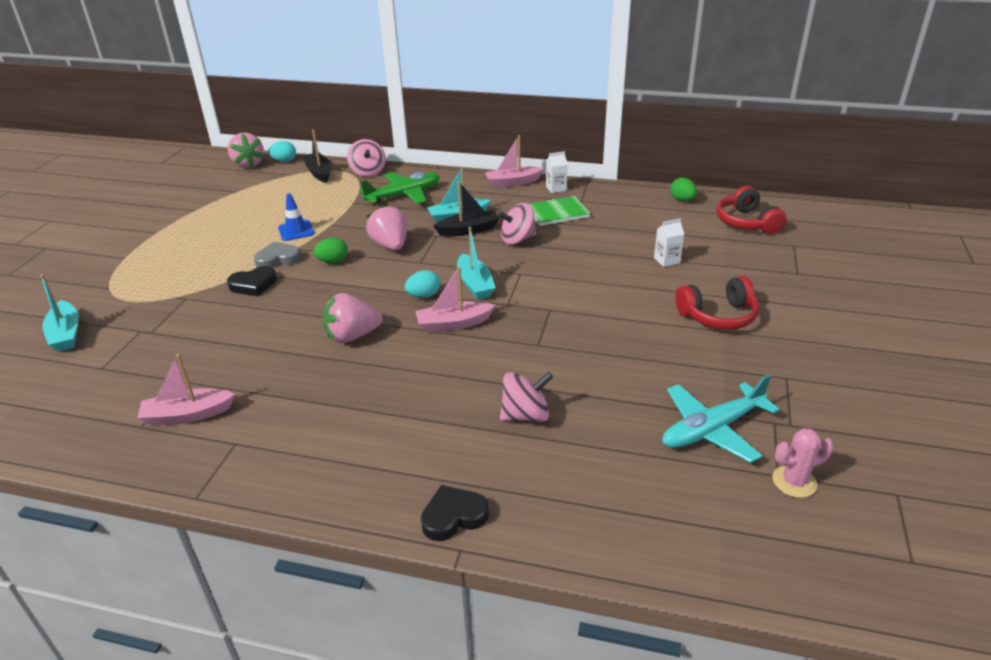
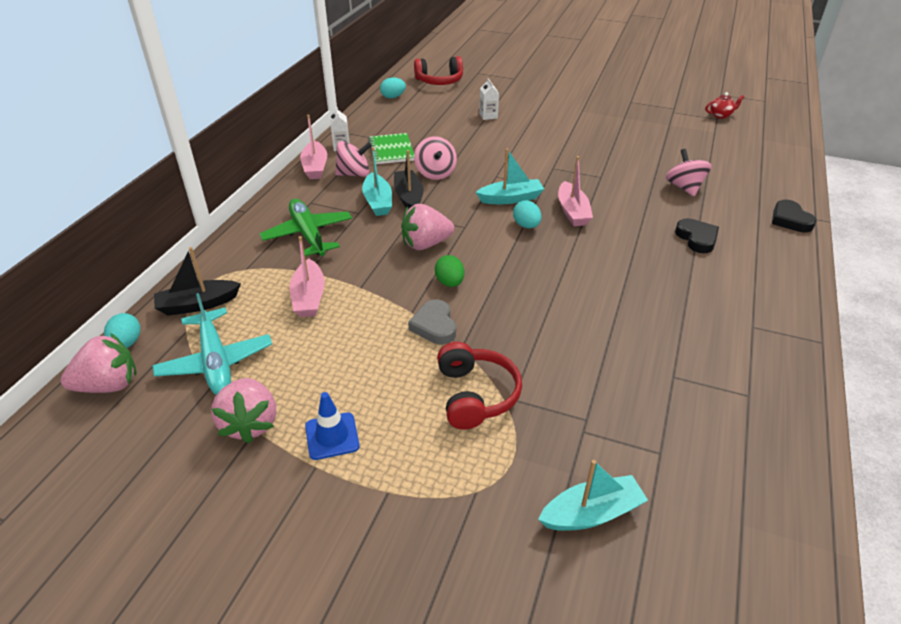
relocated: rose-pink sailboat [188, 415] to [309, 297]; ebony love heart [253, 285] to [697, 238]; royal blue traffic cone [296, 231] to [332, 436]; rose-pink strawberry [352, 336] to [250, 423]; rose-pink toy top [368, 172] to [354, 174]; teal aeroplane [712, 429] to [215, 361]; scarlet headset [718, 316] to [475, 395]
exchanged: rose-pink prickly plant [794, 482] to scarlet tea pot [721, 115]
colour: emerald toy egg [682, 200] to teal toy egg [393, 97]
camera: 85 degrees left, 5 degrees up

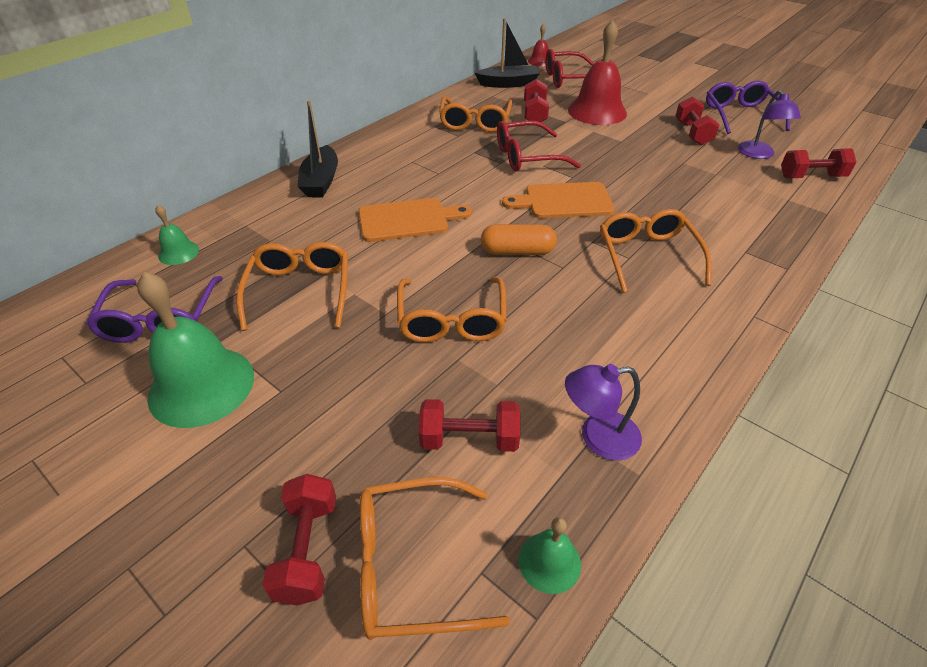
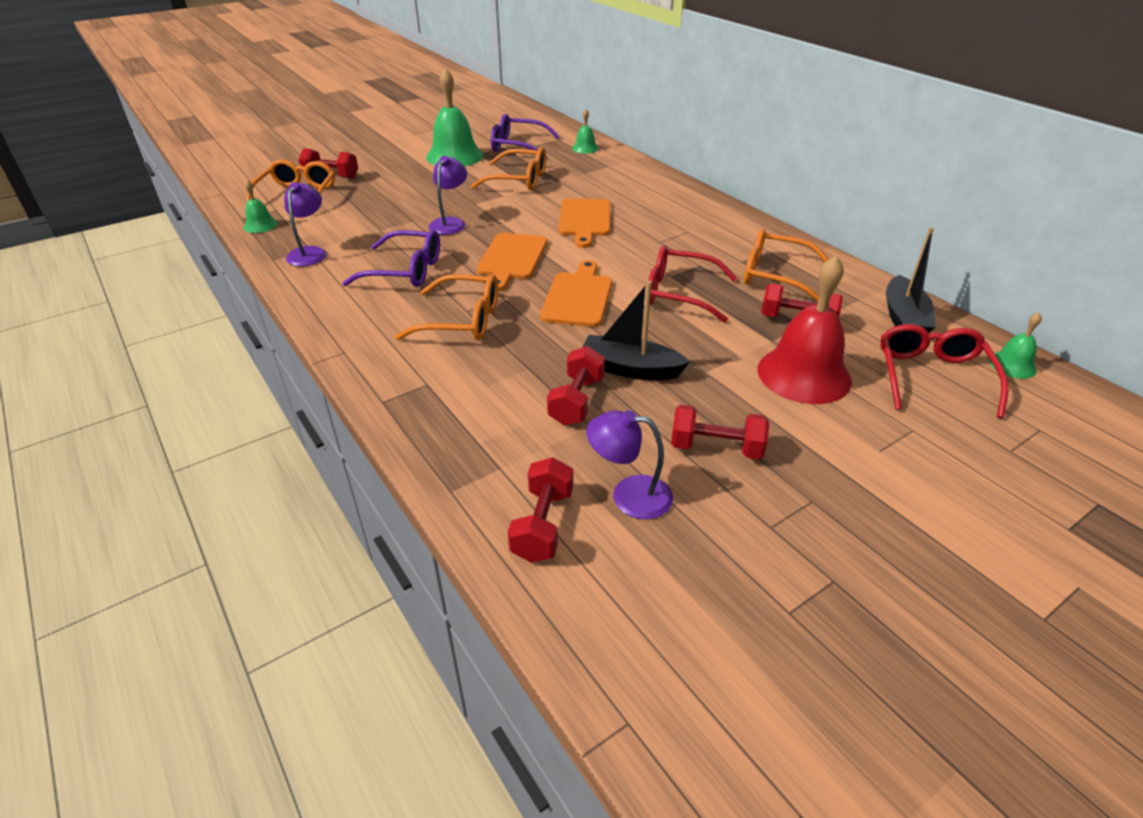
relocated: ebony sailboat [321, 181] to [630, 369]; scarlet dumbbell [469, 439] to [576, 401]; purple eyeglasses [740, 115] to [405, 271]
exchanged: orange-coloured eyeglasses [451, 320] to purple desk lamp [450, 223]; orange-coloured pill shape [517, 251] to orange-coloured bread board [511, 259]
colour: scarlet school bell [540, 61] to emerald school bell [1012, 365]
spun: scarlet eyeglasses [527, 157] = [679, 293] 75 degrees counterclockwise
camera: 105 degrees right, 5 degrees down

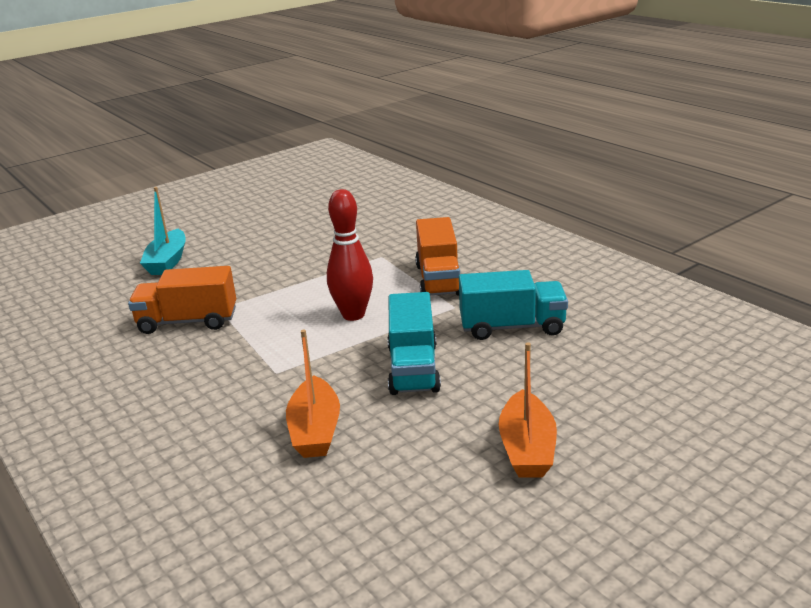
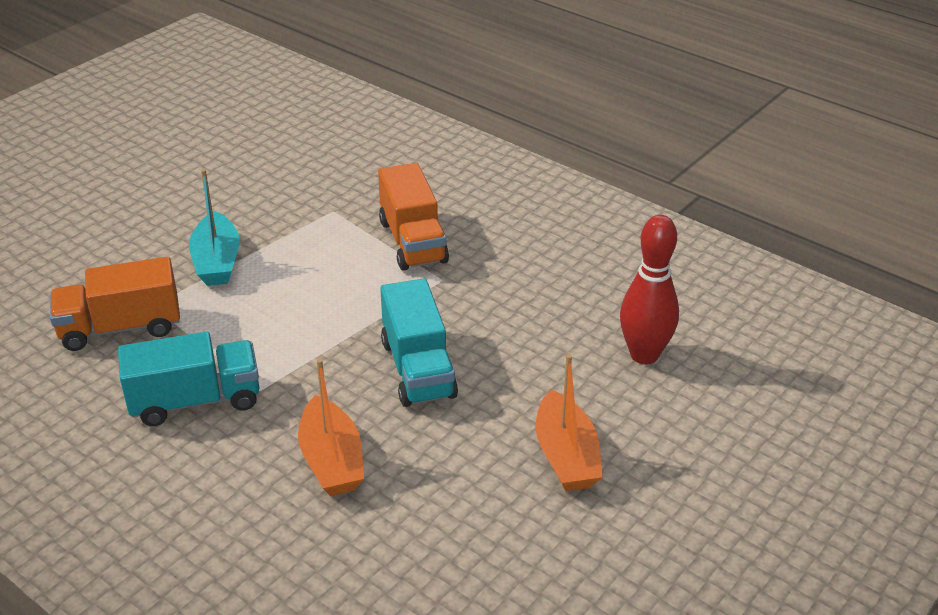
relocated: teal sailboat [167, 261] to [217, 262]; scarlet skittle [353, 315] to [644, 355]; teal truck [512, 327] to [195, 401]
camera: 15 degrees left, 10 degrees up

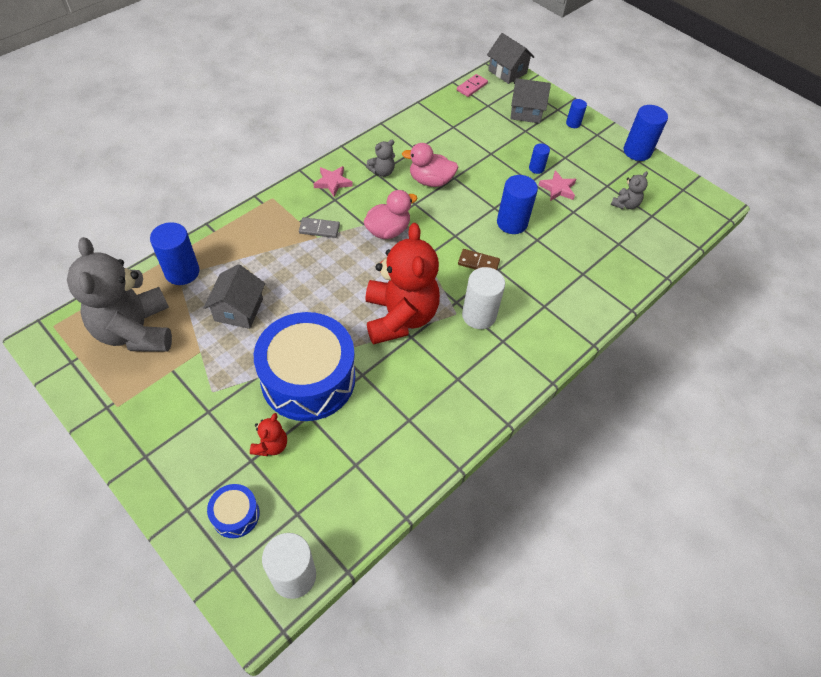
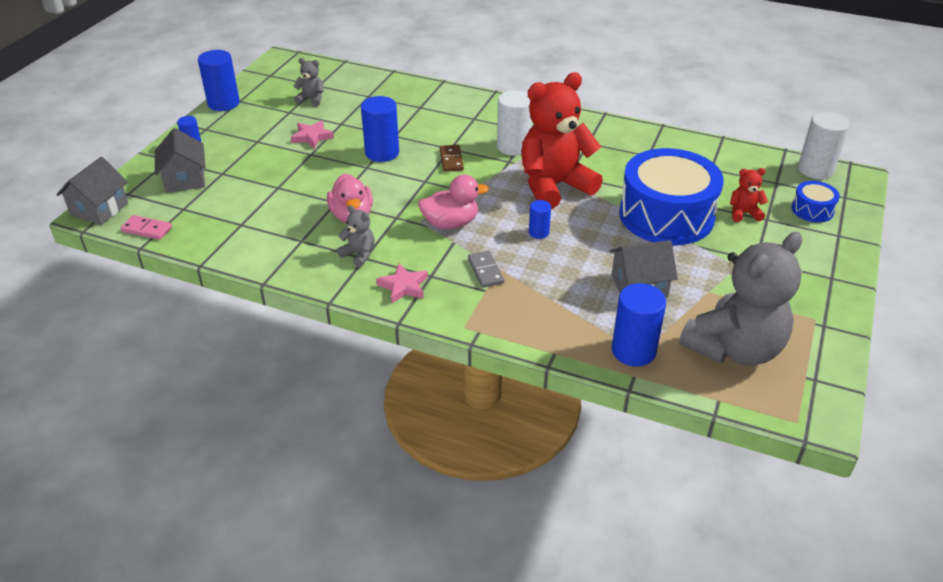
relocated: royal blue cylinder shape [536, 168] to [539, 232]
spun: rose-pink toy duck [388, 230] = [451, 223] 135 degrees clockwise
camera: 110 degrees left, 15 degrees down

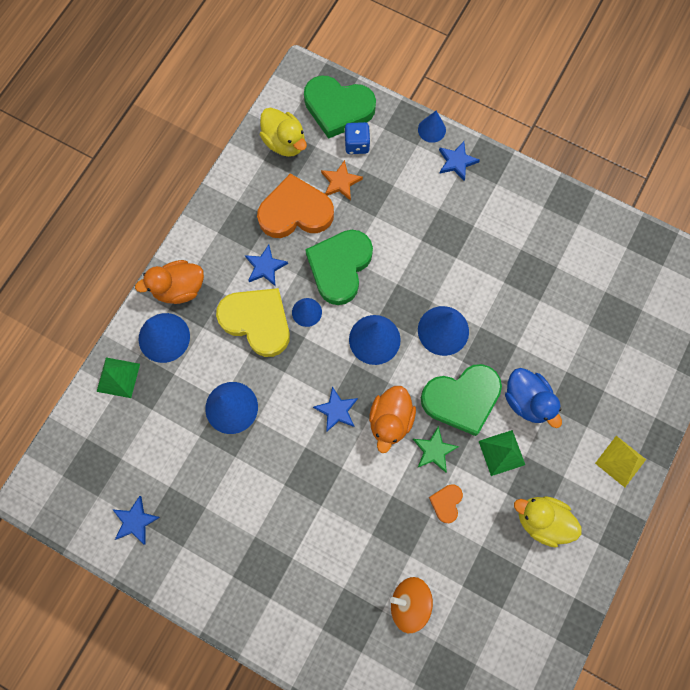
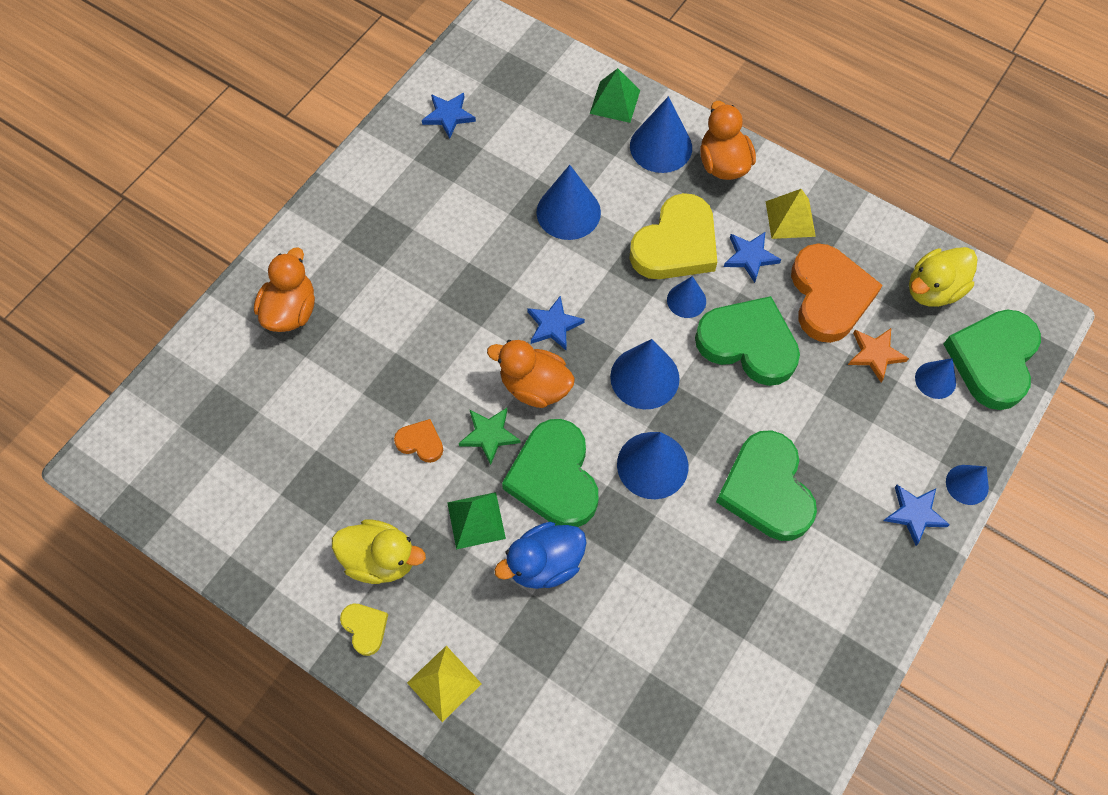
missing: orange-coloured toy top [409, 602]
appeared: orange-coloured toy duck [291, 311]; bright yellow love heart [365, 628]; emerald love heart [766, 490]; bright yellow solid pyramid [790, 219]
exchanged: royal blue dice [357, 145] to royal blue solid cone [935, 380]
spun: bright yellow toy duck [541, 520] = [380, 559] 75 degrees clockwise
camera: 95 degrees right, 10 degrees down

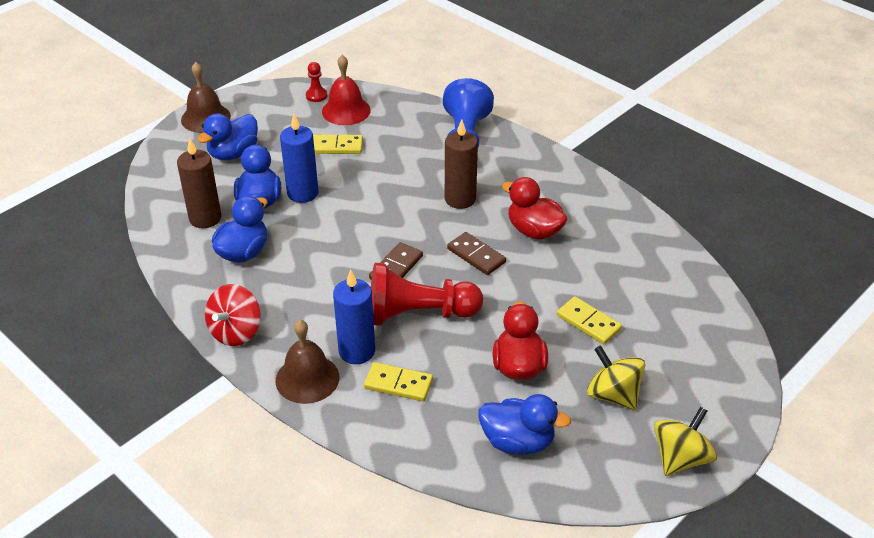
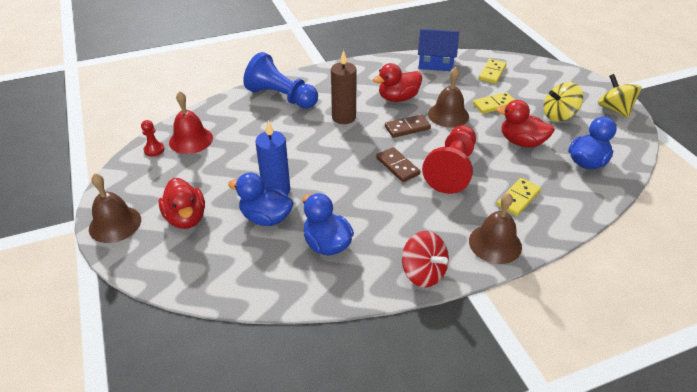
missing: dark brown wax candle [205, 218]; royal blue wax candle [357, 351]
appeared: royal blue toy house [435, 62]; dark brown school bell [448, 115]
relocated: bright yellow domino [337, 147] to [492, 73]
colour: royal blue toy duck [233, 153] to scarlet toy duck [186, 218]
camera: 65 degrees left, 0 degrees up

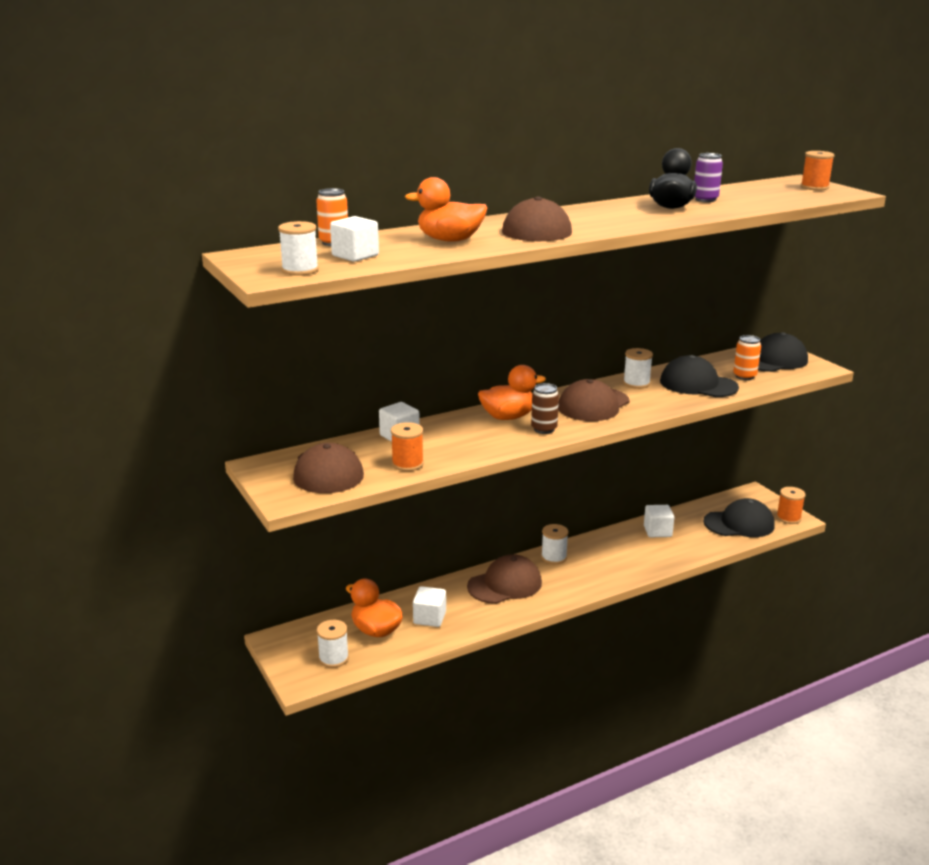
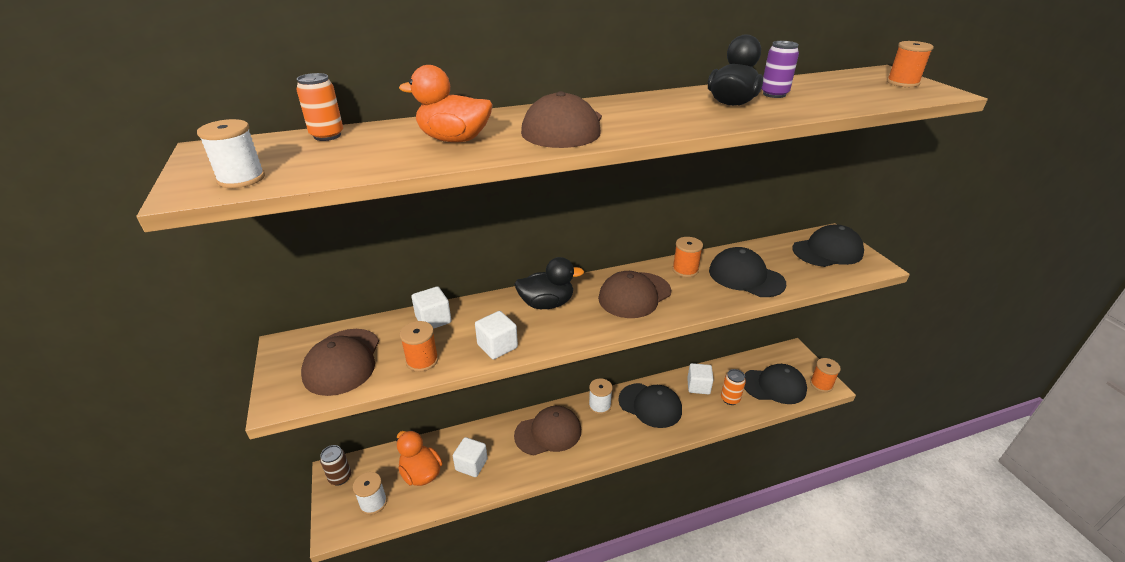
appeared: ebony cap [650, 405]
relocated: snow-white block [355, 256] to [497, 346]; dark brown tin [544, 429] to [340, 477]; orange-coloured tin [744, 376] to [730, 399]
colour: orange-coloured toy duck [508, 417] to ebony toy duck [546, 304]; snow-white spool [636, 383] to orange-coloured spool [685, 270]
camera: 10 degrees right, 10 degrees up

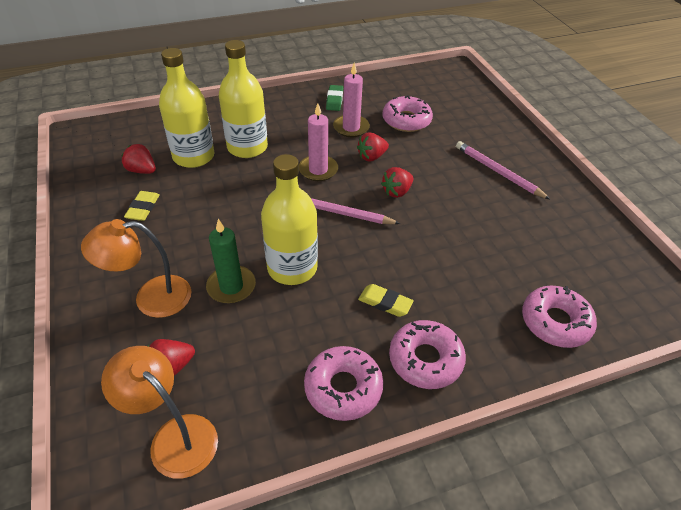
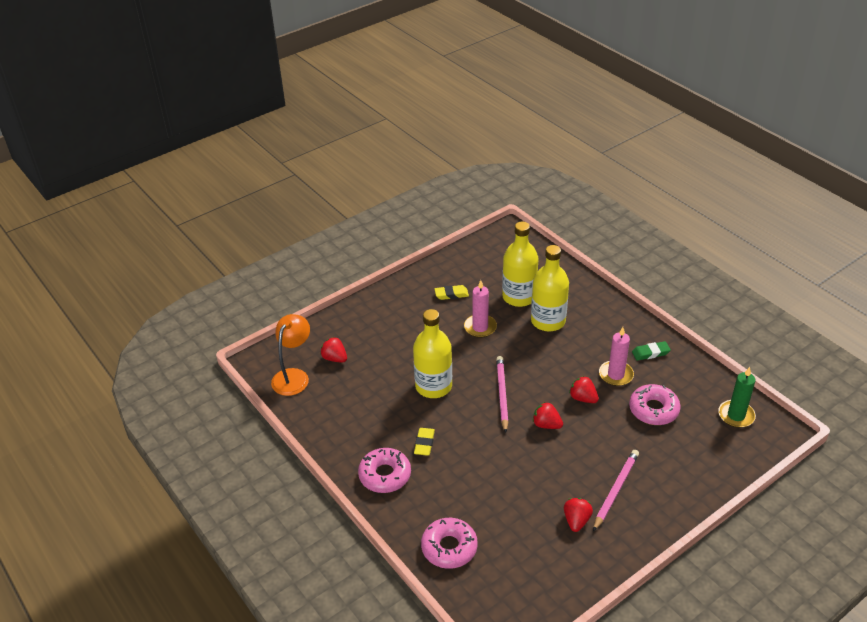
missing: orange-coloured desk lamp [151, 298]; rose-pink doughnut [343, 388]
relocated: scarlet strawberry [142, 170] to [576, 521]; emerald wax candle [231, 286] to [736, 415]; rose-pink wax candle [318, 170] to [480, 327]
camera: 75 degrees right, 5 degrees down

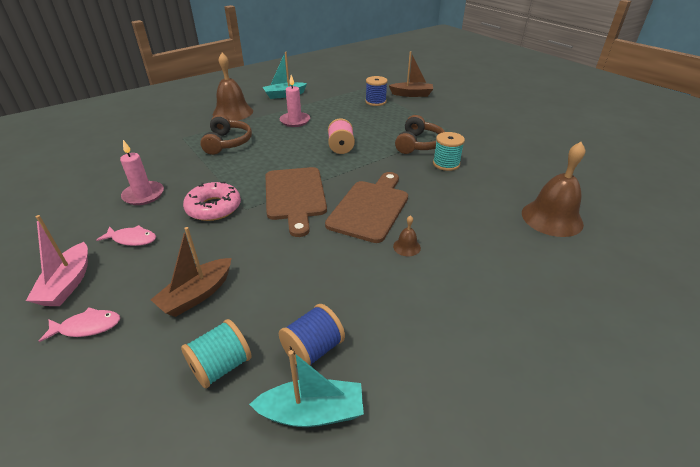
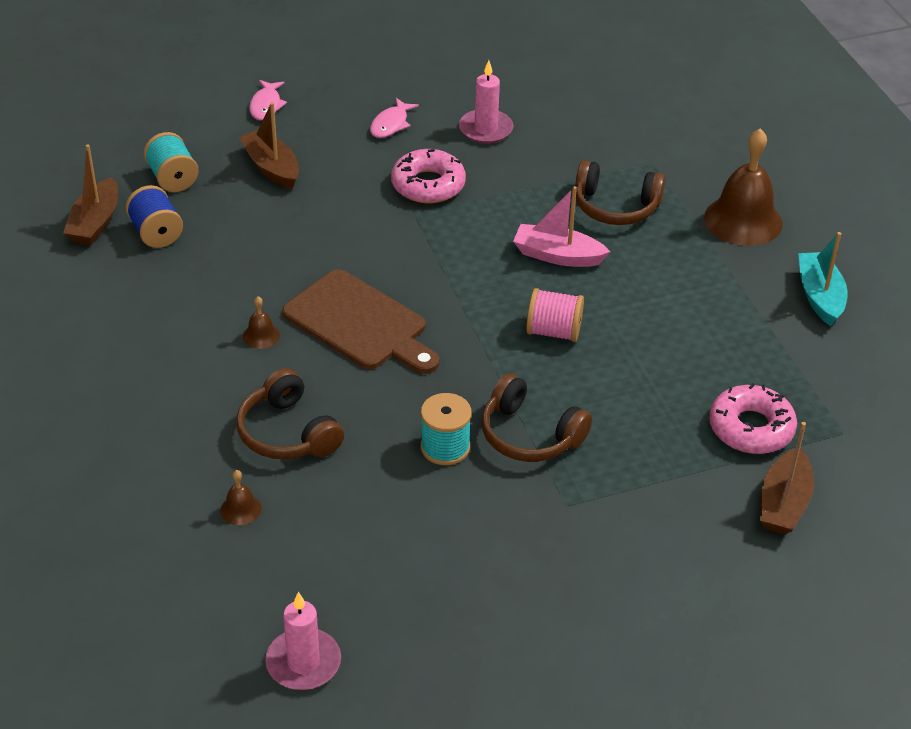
missing: dark brown bread board [295, 196]
appeared: dark brown headset [288, 433]
relocated: rose-pink sailboat [68, 283] to [557, 256]; rose-pink wax candle [295, 121] to [303, 662]
exchanged: royal blue spool [375, 102] to rose-pink doughnut [751, 428]
colour: teal sailboat [312, 412] to dark brown sailboat [95, 223]
size: dark brown school bell [552, 218] = [240, 509] x0.43
camera: 105 degrees right, 5 degrees up

